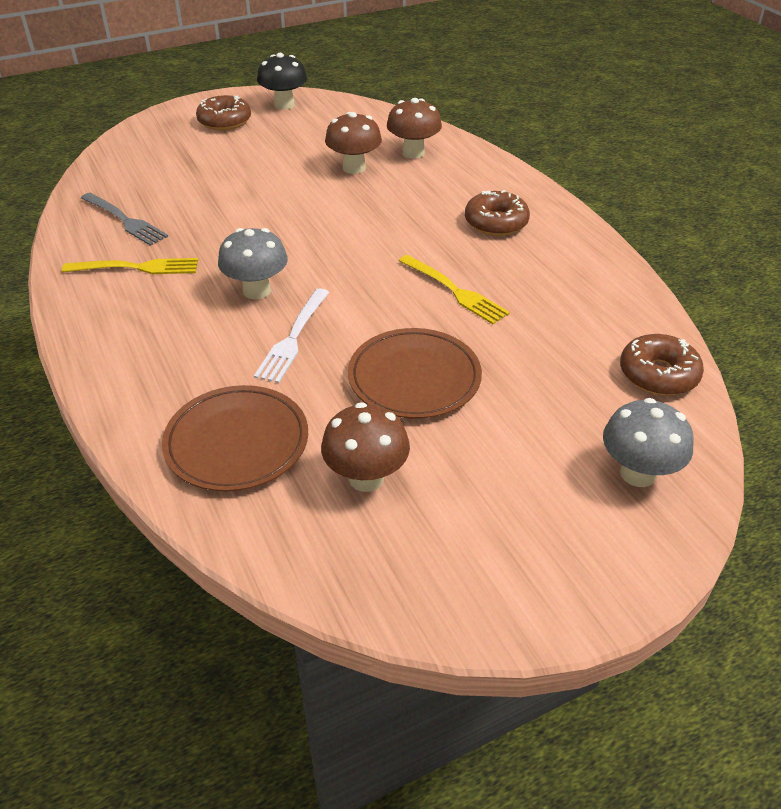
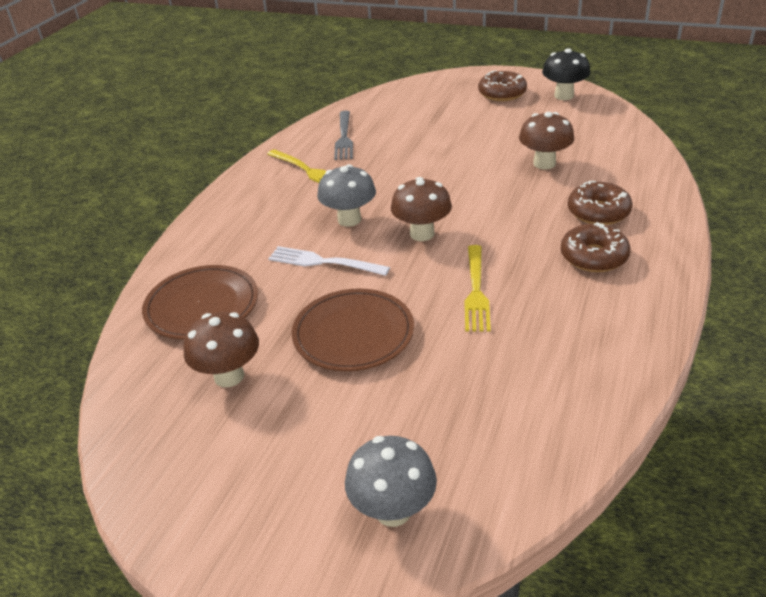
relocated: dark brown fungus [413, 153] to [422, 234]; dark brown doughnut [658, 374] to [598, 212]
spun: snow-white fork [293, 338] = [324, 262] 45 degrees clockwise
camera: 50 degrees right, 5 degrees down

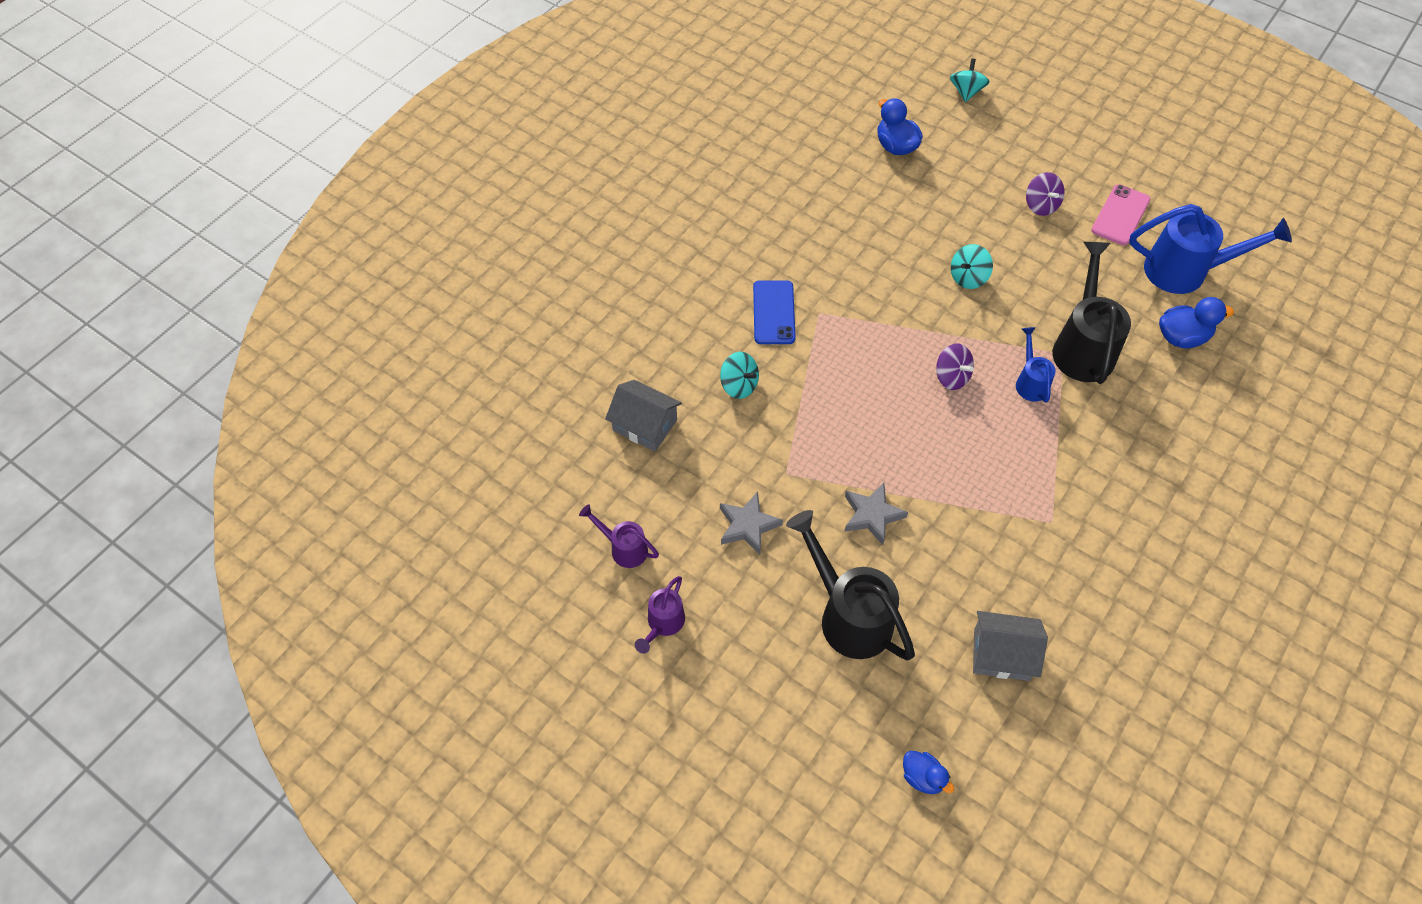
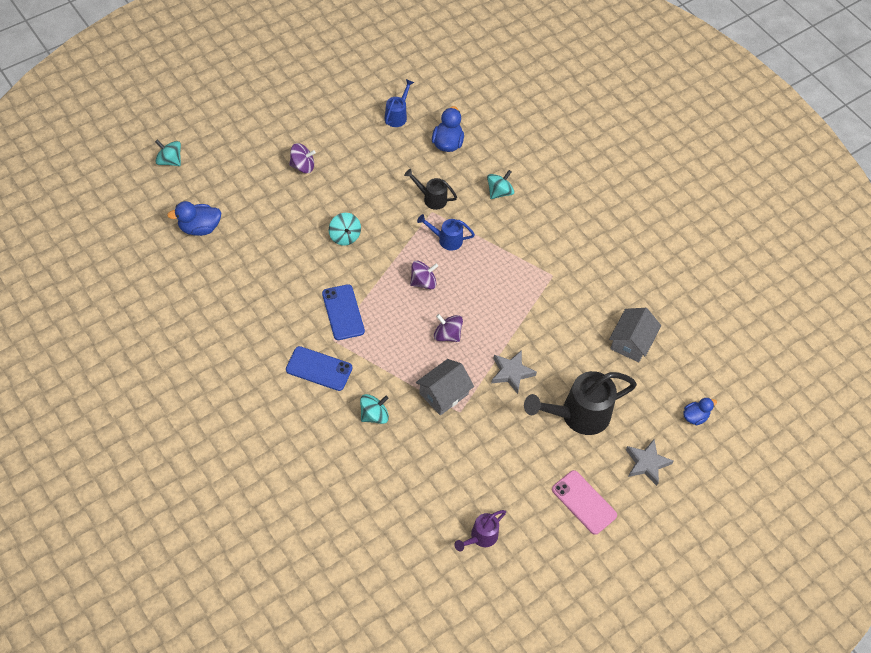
missing: purple sprinkling can [663, 624]
appeared: royal blue mobile phone [343, 312]; purple toy top [447, 335]; teal toy top [499, 192]
relocated: ash-grey toy house [645, 425] to [443, 393]; ash-grey star shape [748, 525] to [646, 463]; rose-pink mobile phone [1120, 215] to [584, 502]
size: ebony sprinkling can [1083, 347] = [431, 198] x0.52; royal blue sprinkling can [1185, 271] = [397, 115] x0.52
camera: 75 degrees left, 0 degrees up

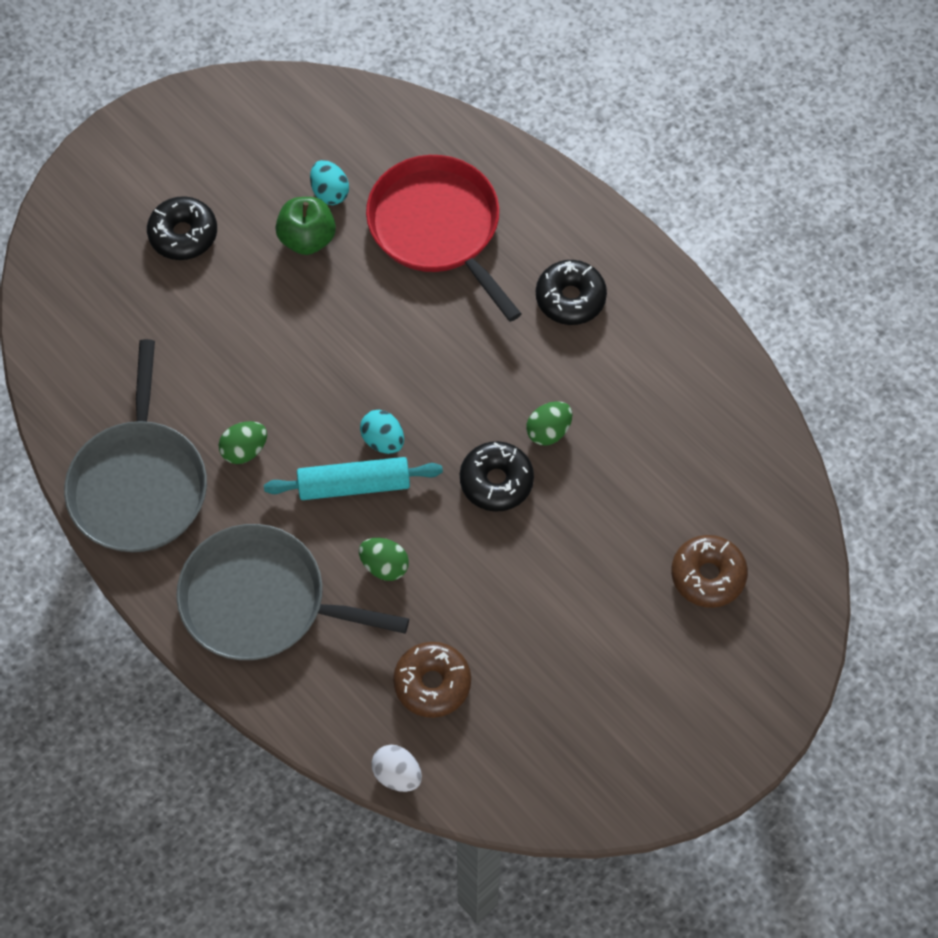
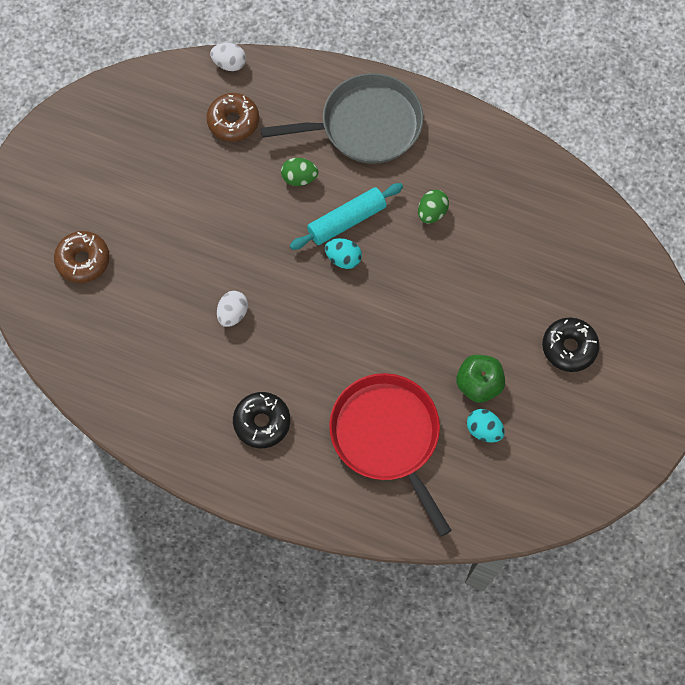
missing: ash-grey pan [139, 484]; ebony doughnut [496, 481]
colour: emerald toy egg [548, 431] to snow-white toy egg [233, 314]
spun: scarlet pan [438, 228] = [387, 436] 150 degrees counterclockwise
camera: 155 degrees right, 5 degrees up

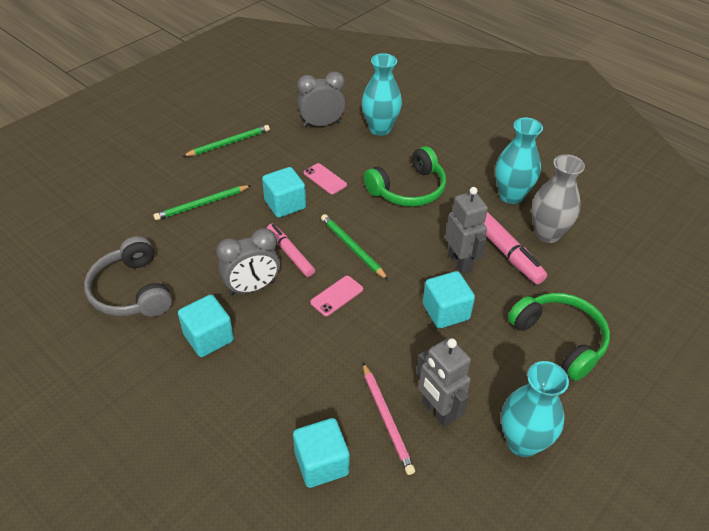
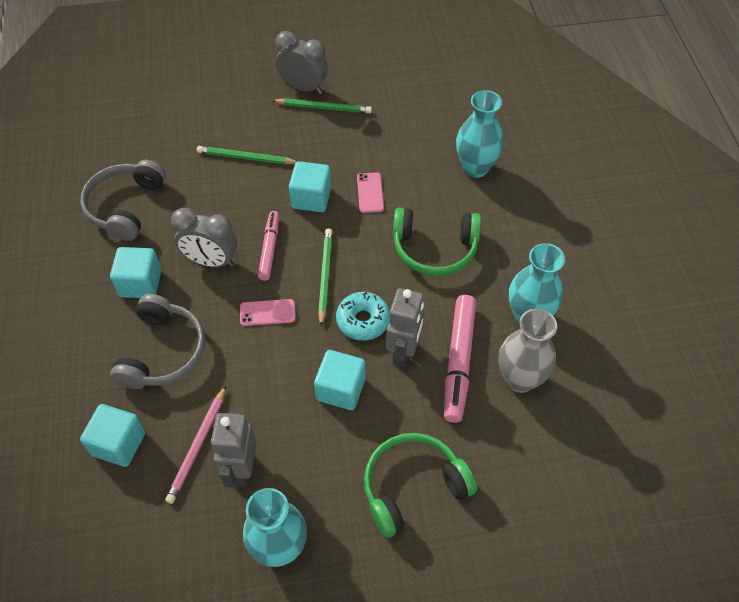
appeared: ash-grey headset [163, 352]; teal doughnut [363, 320]
relocated: ash-grey alarm clock [321, 124] to [303, 88]
spun: emerald headset [560, 339] = [412, 487] 120 degrees counterclockwise
camera: 40 degrees right, 10 degrees up

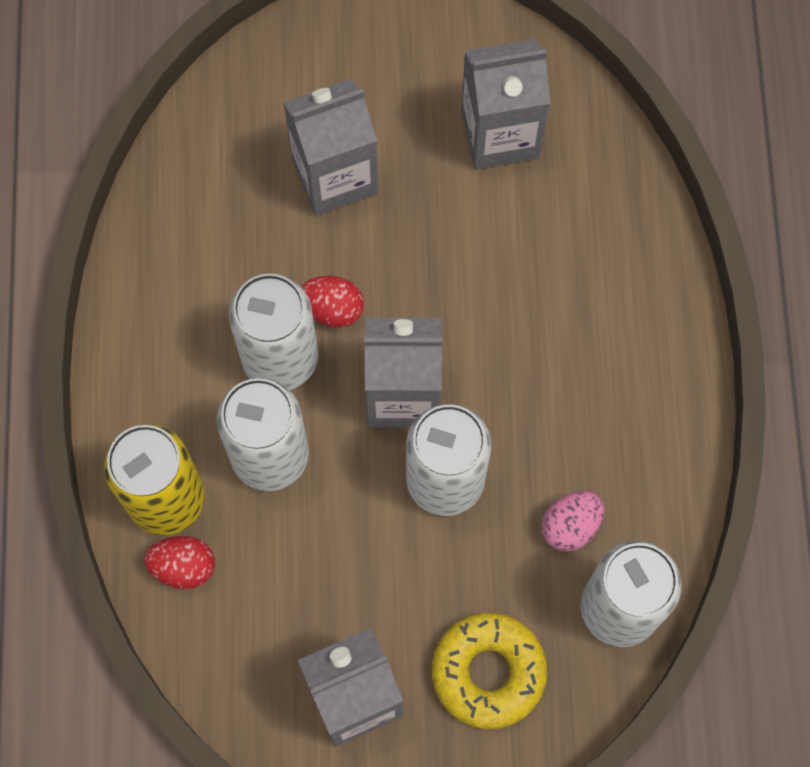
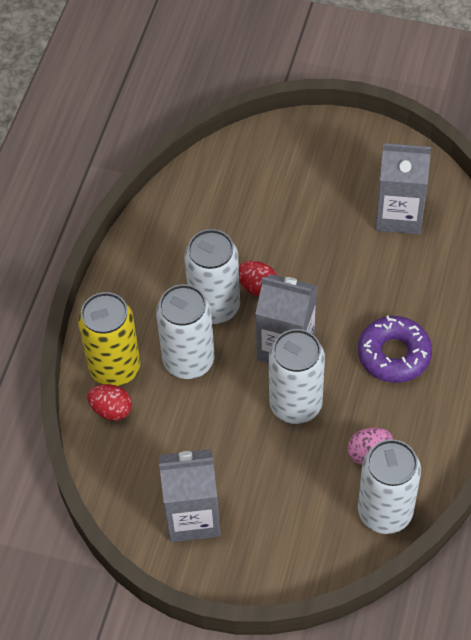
missing: ash-grey milk carton [335, 176]; bright yellow doughnut [488, 672]
appeared: purple doughnut [394, 354]
camera: 20 degrees right, 15 degrees down

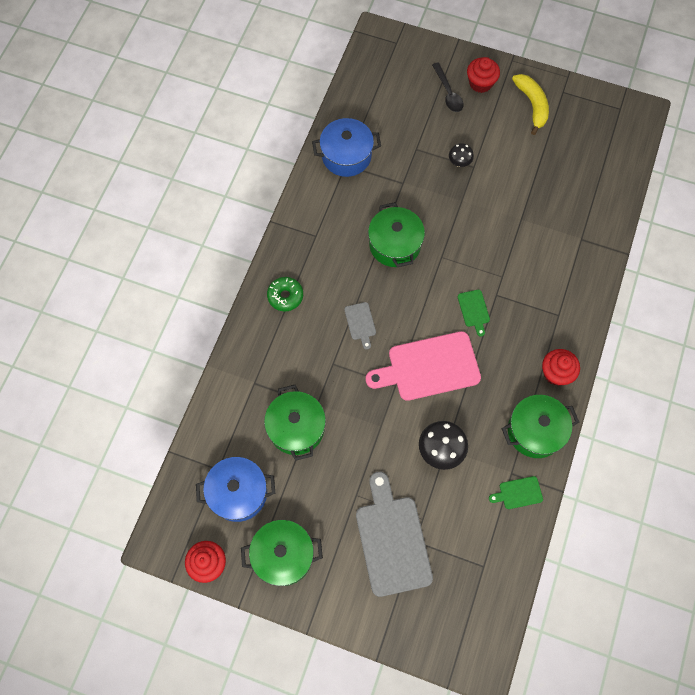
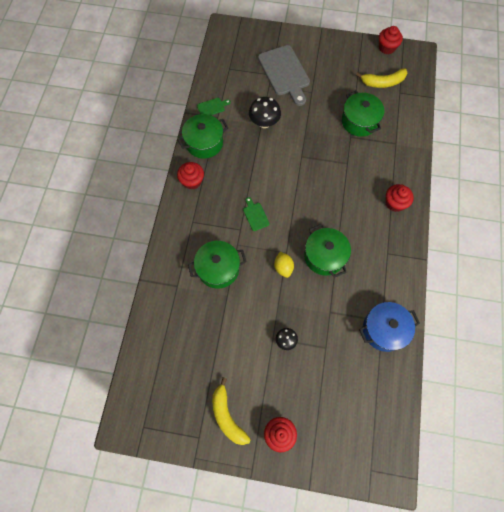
missing: ash-grey bread board [360, 323]; rose-pink bread board [429, 367]; ebony spoon [448, 93]
appeared: bright yellow lemon [283, 267]
relocated: emerald stockpot [283, 555] to [218, 269]
exchanged: royal blue stockpot [238, 493] to bright yellow toy banana [382, 82]; emerald doughnut [285, 296] to scarlet fairy cake [395, 203]
camera: 170 degrees right, 0 degrees up

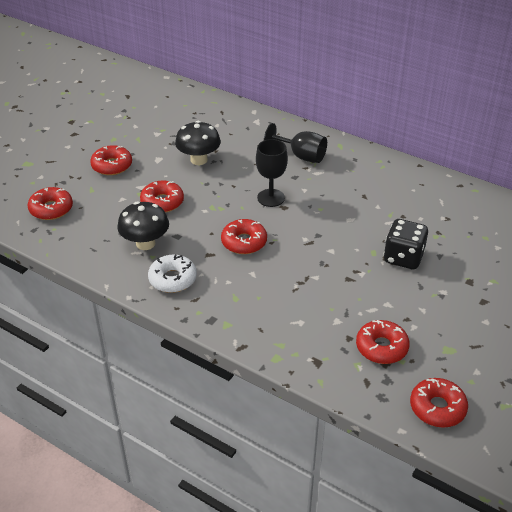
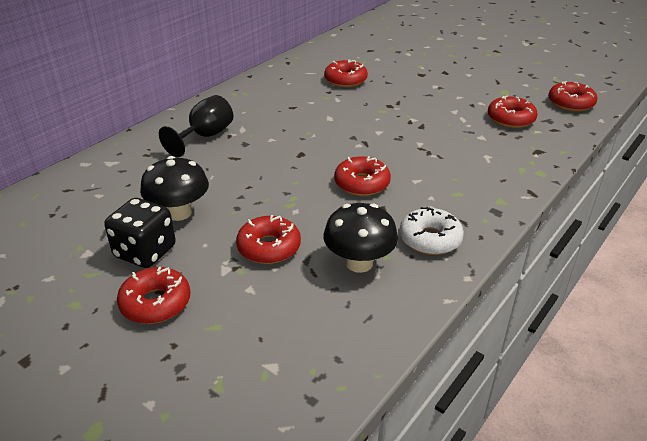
missing: ebony goblet [271, 198]
relocated: scarlet doughnut [51, 209] to [345, 80]; ebony dice [403, 257] to [145, 252]
camera: 85 degrees left, 5 degrees down

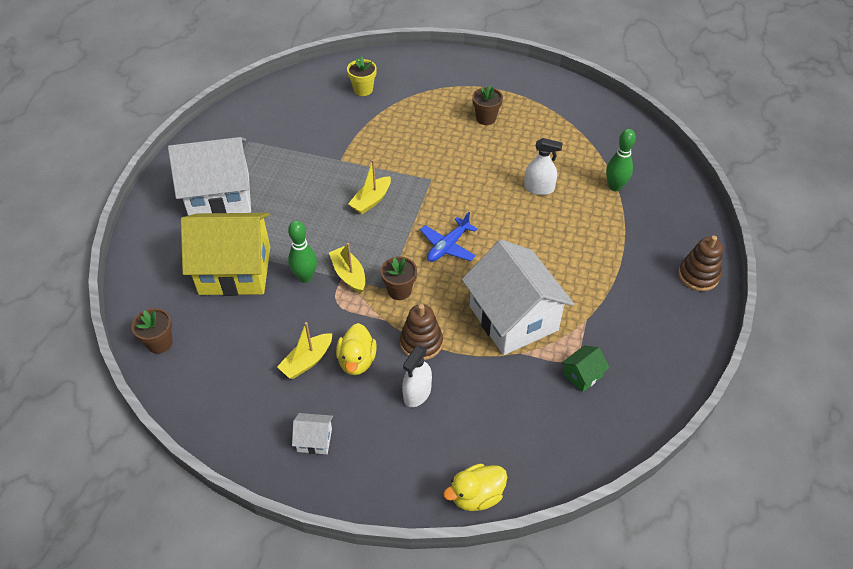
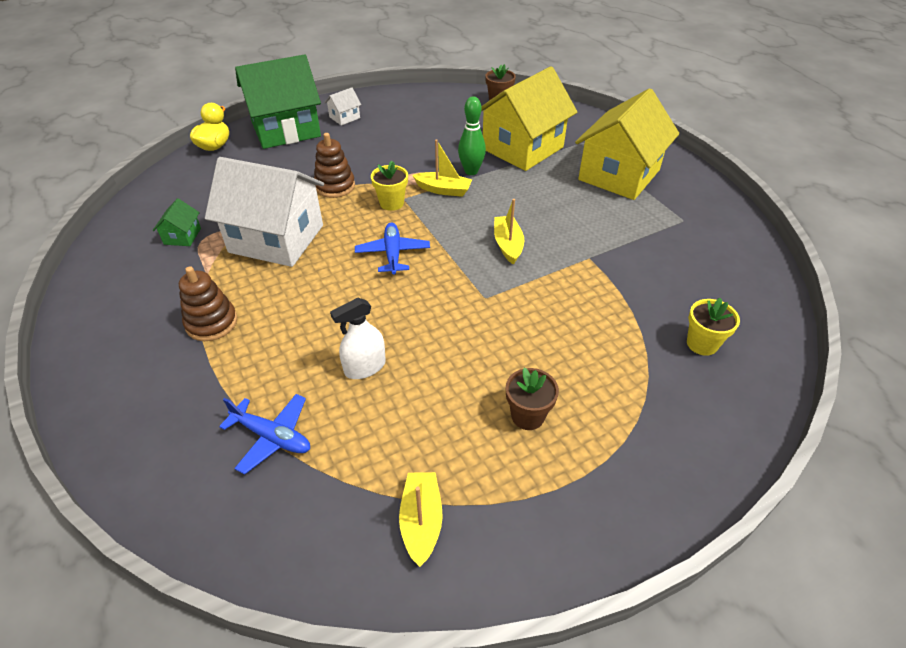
missing: bright yellow toy duck [357, 361]; snow-white spray bottle [417, 393]
appeared: emerald toy house [286, 129]
relocated: bright yellow sailboat [307, 361] to [421, 521]; dark brown ring stacker [698, 275] to [211, 323]
exchanged: emerald skittle [615, 186] to royal blue aeroplane [272, 437]
colour: snow-white toy house [219, 196] to bright yellow toy house [619, 175]; dark brown flower pot [399, 290] to bright yellow flower pot [391, 203]
camera: 135 degrees right, 5 degrees down

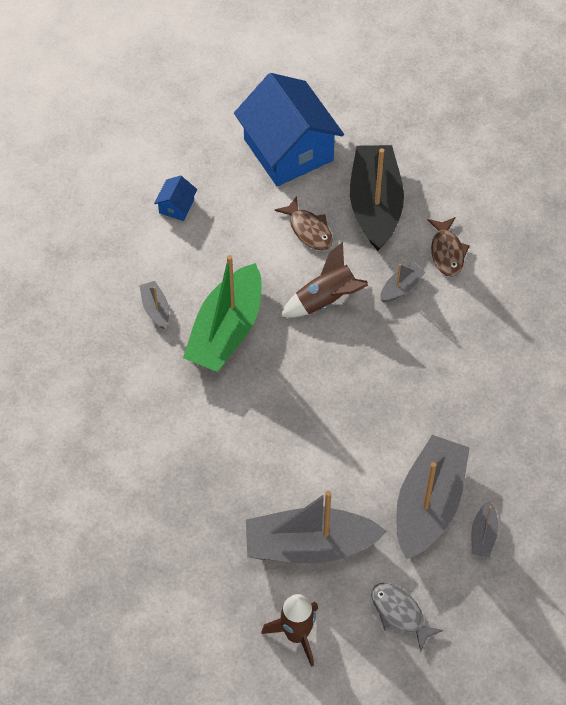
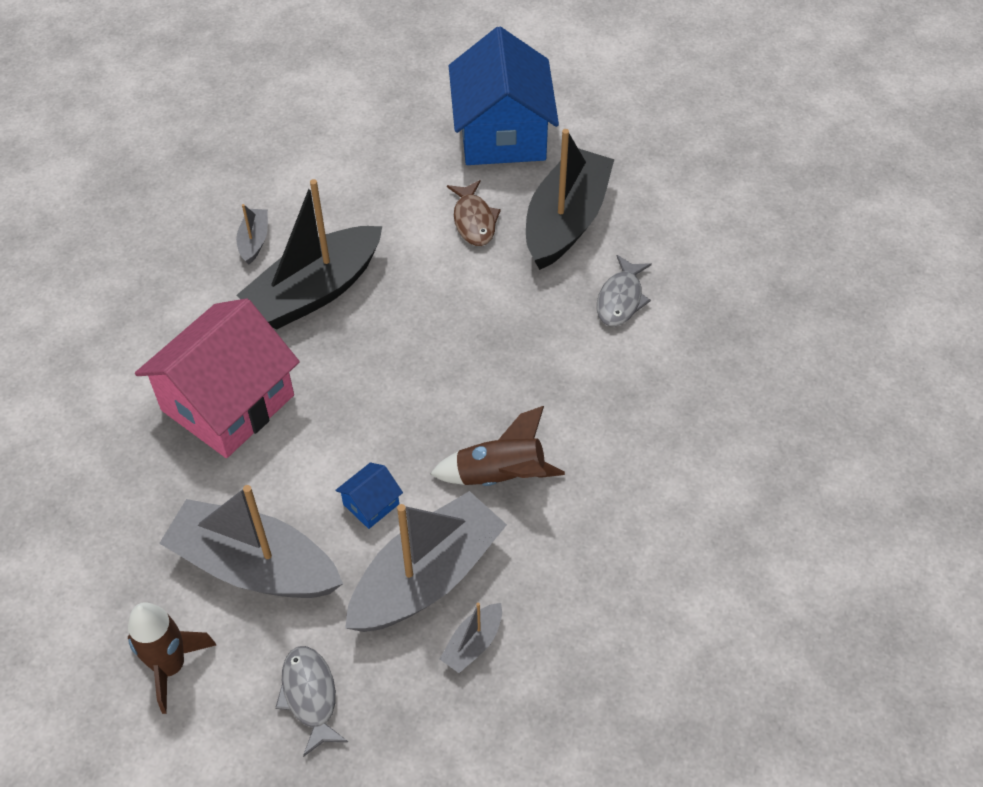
missing: ash-grey sailboat [401, 288]
appeared: rose-pink toy house [228, 402]
relocated: royal blue toy house [176, 206] to [371, 504]; dark brown rocket [326, 300] to [500, 476]
colour: emerald sailboat [226, 330] to ebony sailboat [315, 291]; dark brown fish [447, 252] to ash-grey fish [621, 299]
camera: 25 degrees right, 5 degrees down

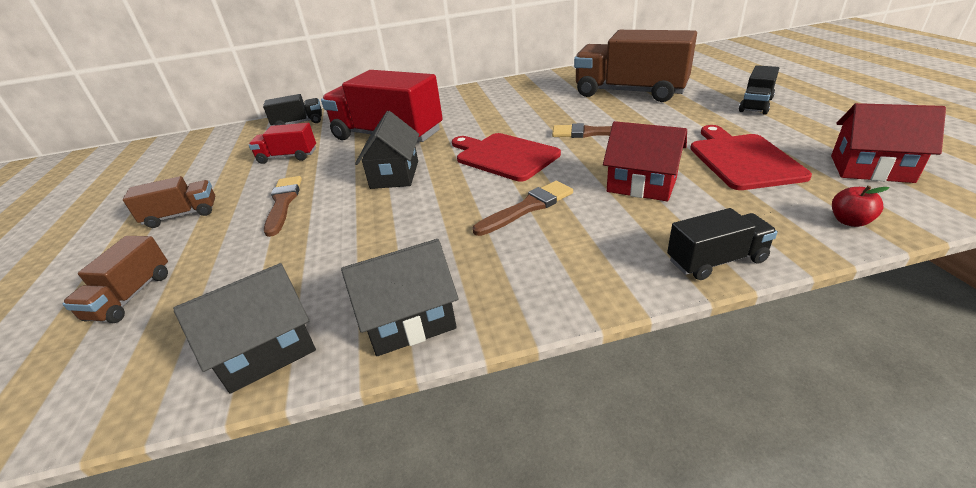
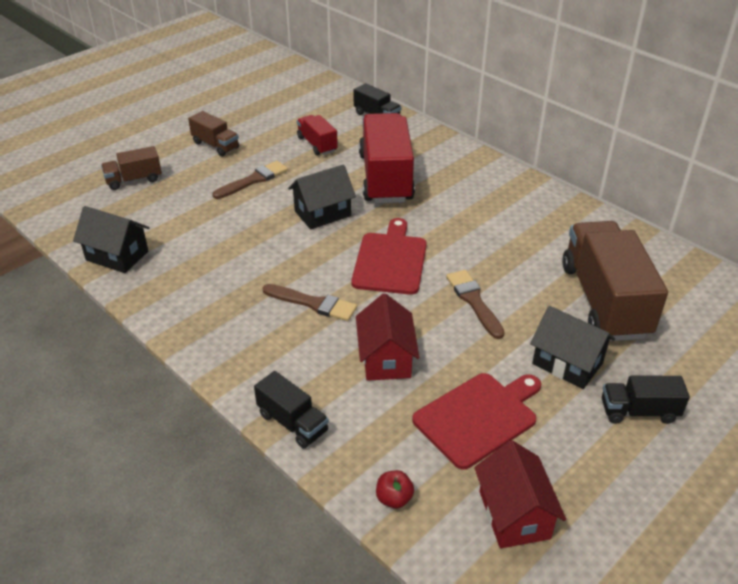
relocated: ebony toy house [409, 321] to [567, 363]
camera: 55 degrees right, 5 degrees up

